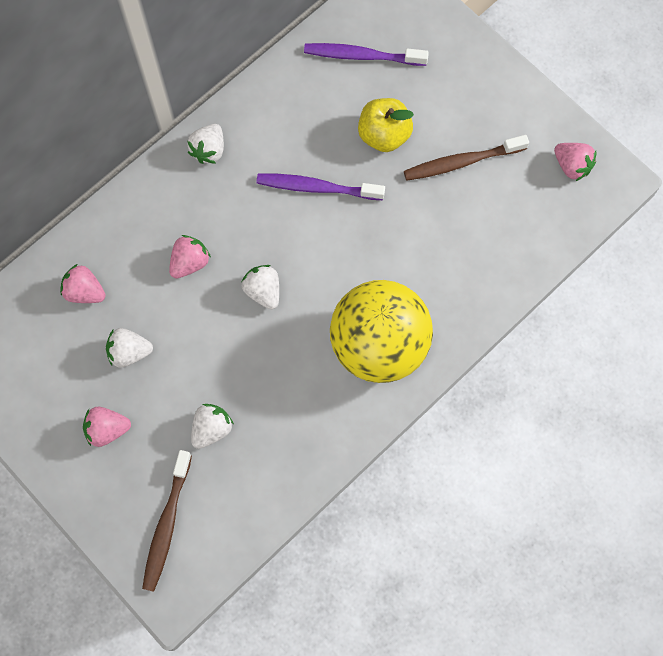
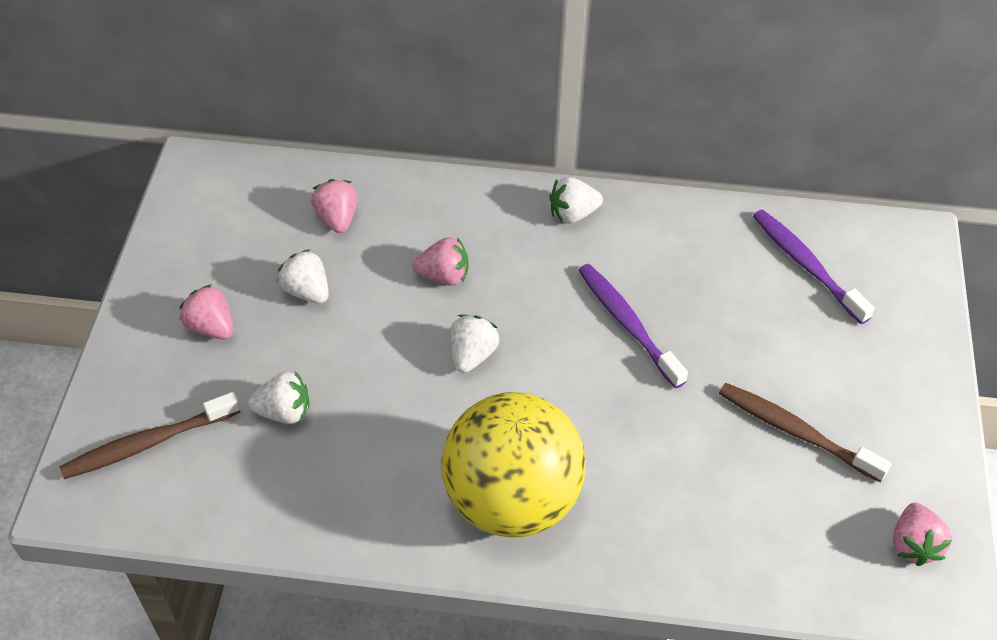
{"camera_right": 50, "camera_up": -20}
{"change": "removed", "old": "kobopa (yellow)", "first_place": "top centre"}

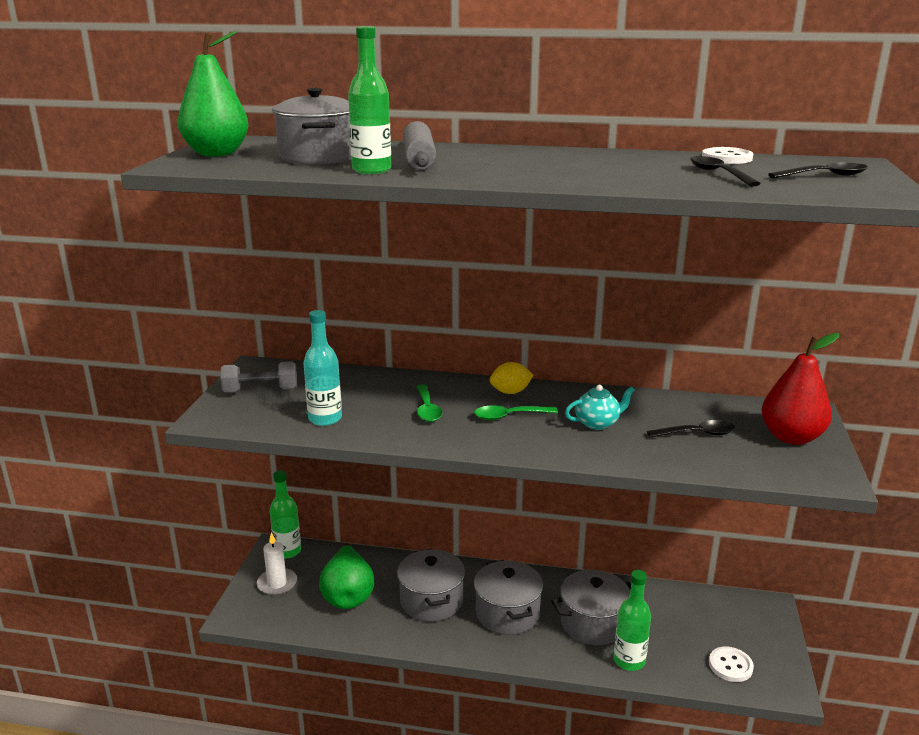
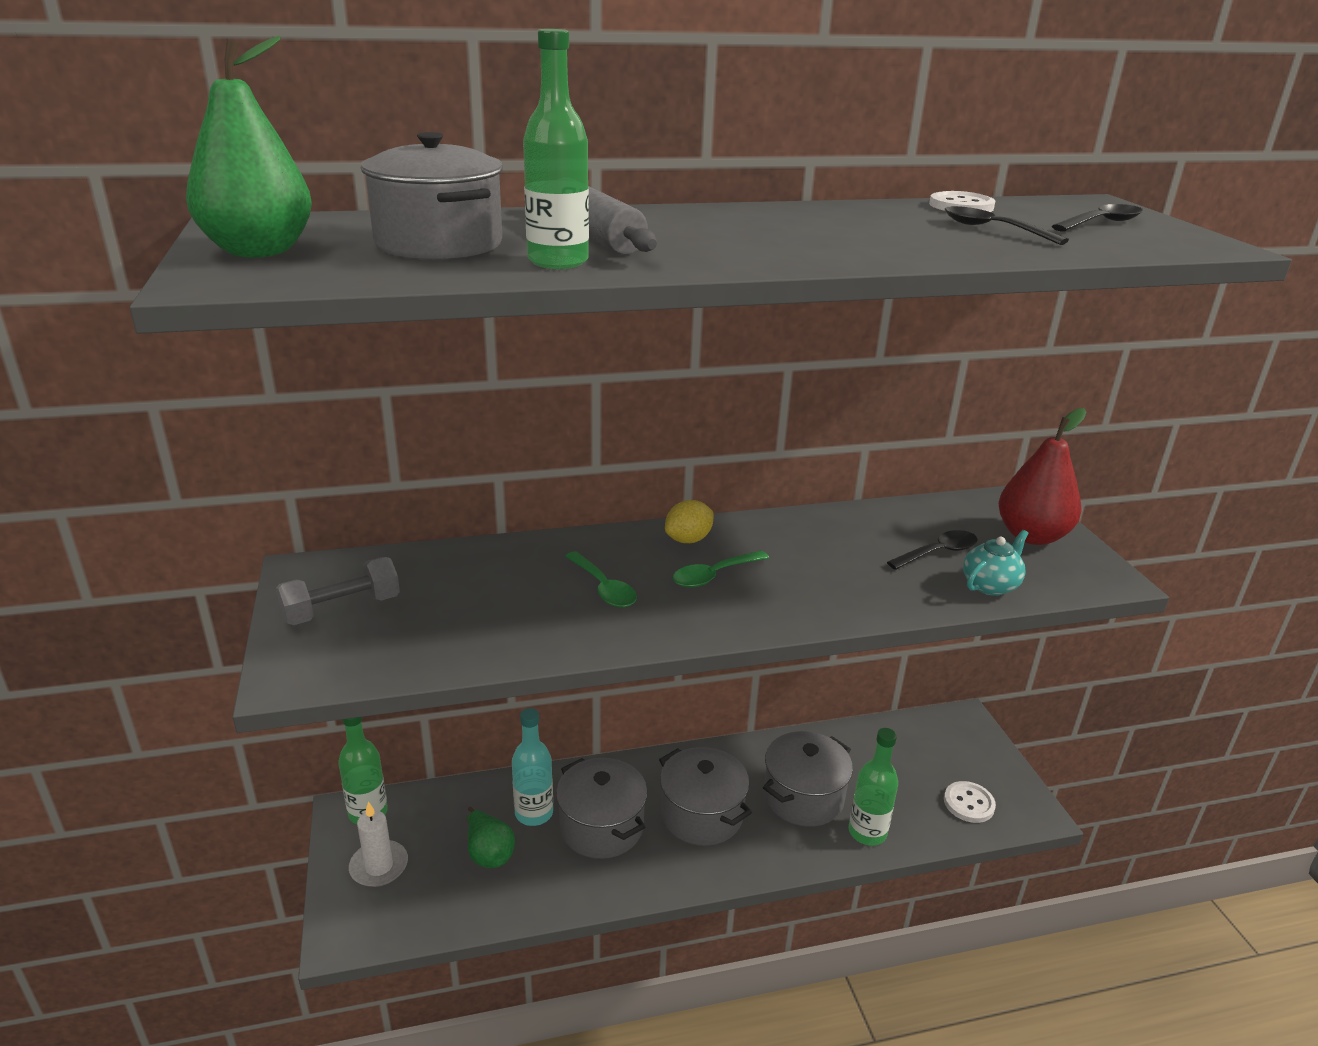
{"camera_right": -25, "camera_up": 5}
{"change": "moved", "old": "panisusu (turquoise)", "first_place": "centre", "second_place": "bottom centre"}
{"change": "moved", "old": "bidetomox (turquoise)", "first_place": "centre", "second_place": "middle right"}
{"change": "resized", "old": "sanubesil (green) (2nd from left)", "first_place": "bottom centre", "second_place": "bottom centre", "factor": 0.63}

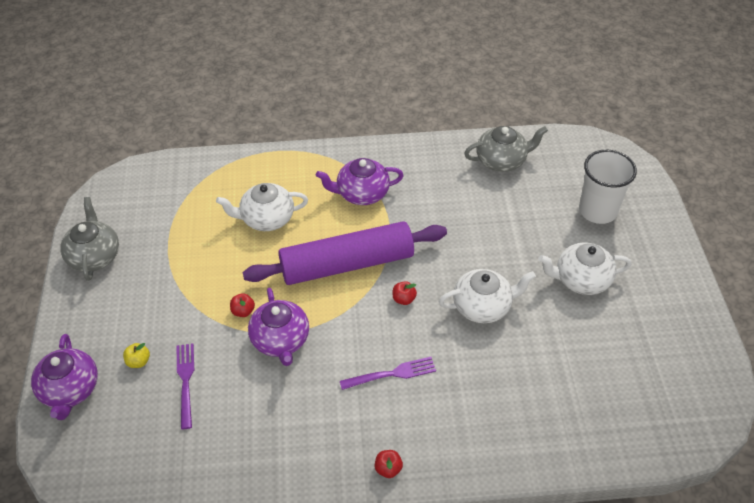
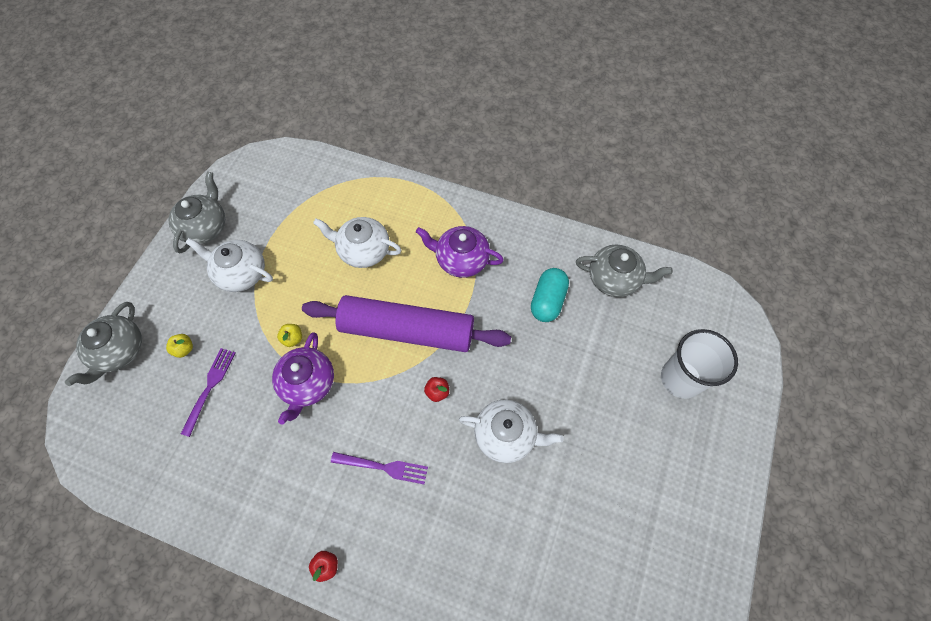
{"camera_right": 25, "camera_up": 15}
{"change": "added", "new": "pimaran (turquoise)", "second_place": "centre"}
{"change": "moved", "old": "bidetomox (white) (3rd from left in the first image)", "new": "bidetomox (white) (1st from left)", "first_place": "middle right", "second_place": "middle left"}
{"change": "recoloured", "old": "bidetomox (purple) (1st from left)", "new": "bidetomox (grey) (1st from left)", "first_place": "bottom left", "second_place": "middle left"}
{"change": "recoloured", "old": "kobopa (red) (1st from left)", "new": "kobopa (yellow) (2nd from left)", "first_place": "middle left", "second_place": "middle left"}

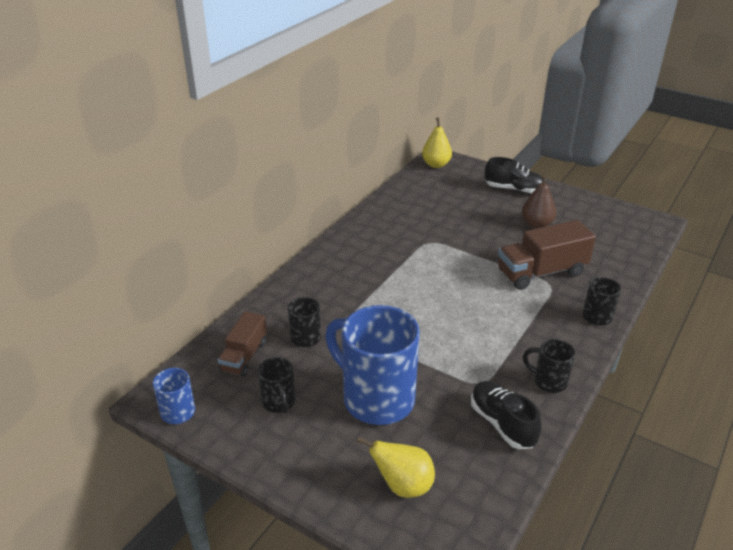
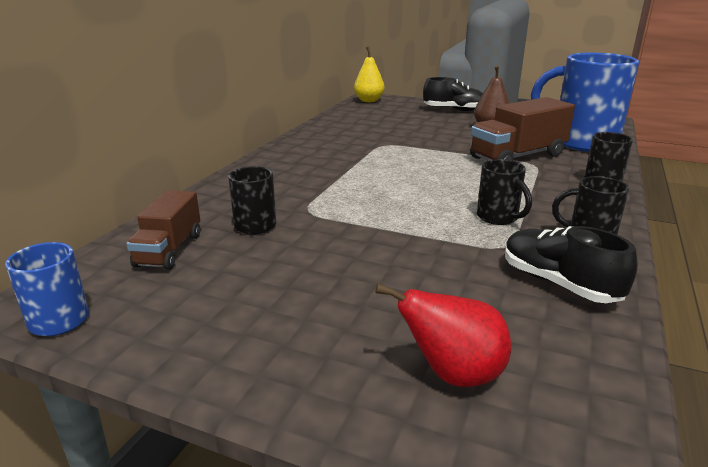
{"camera_right": -10, "camera_up": -10}
{"change": "moved", "old": "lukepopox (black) (1st from left in the first image)", "new": "lukepopox (black) (2nd from left)", "first_place": "bottom centre", "second_place": "middle right"}
{"change": "moved", "old": "lukepopox (blue) (2nd from left)", "first_place": "centre", "second_place": "top right"}
{"change": "recoloured", "old": "sanubesil (yellow) (1st from left)", "new": "sanubesil (red)", "first_place": "bottom centre", "second_place": "bottom centre"}

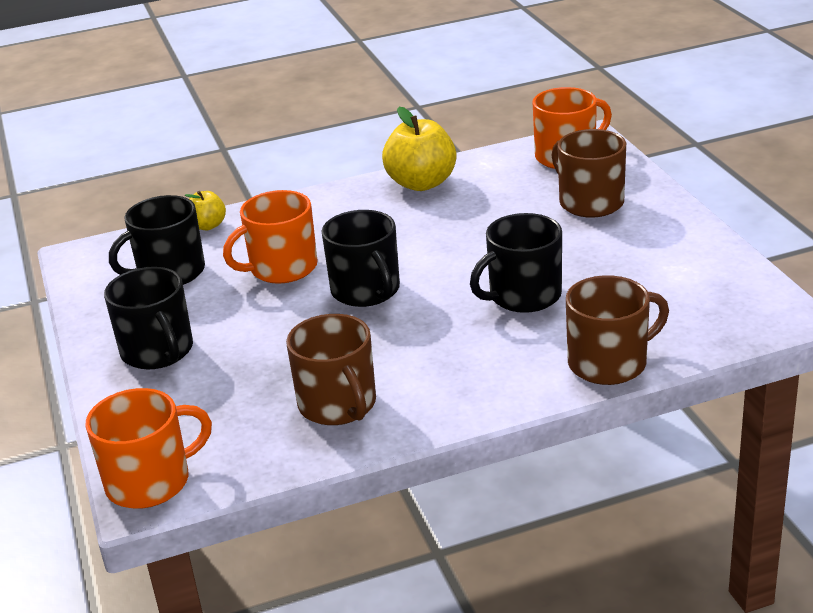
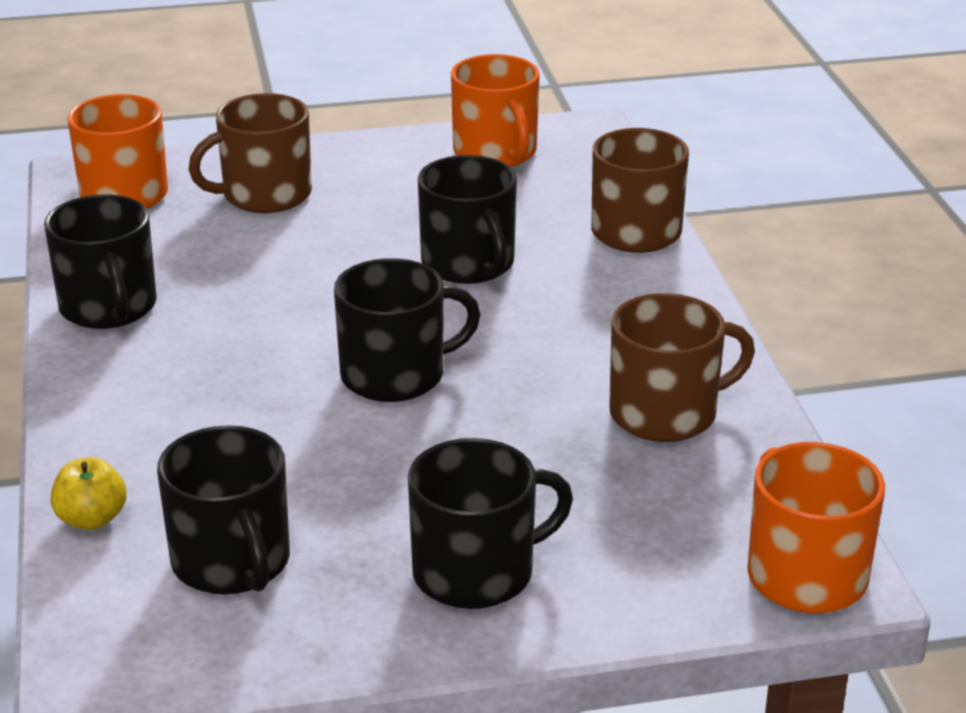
{"camera_right": -85, "camera_up": 0}
{"change": "moved", "old": "lukepopox (orange) (2nd from left)", "first_place": "middle left", "second_place": "top centre"}
{"change": "replaced", "old": "kobopa (yellow) (2nd from left)", "new": "lukepopox (black) (1st from left)", "first_place": "top centre", "second_place": "middle left"}

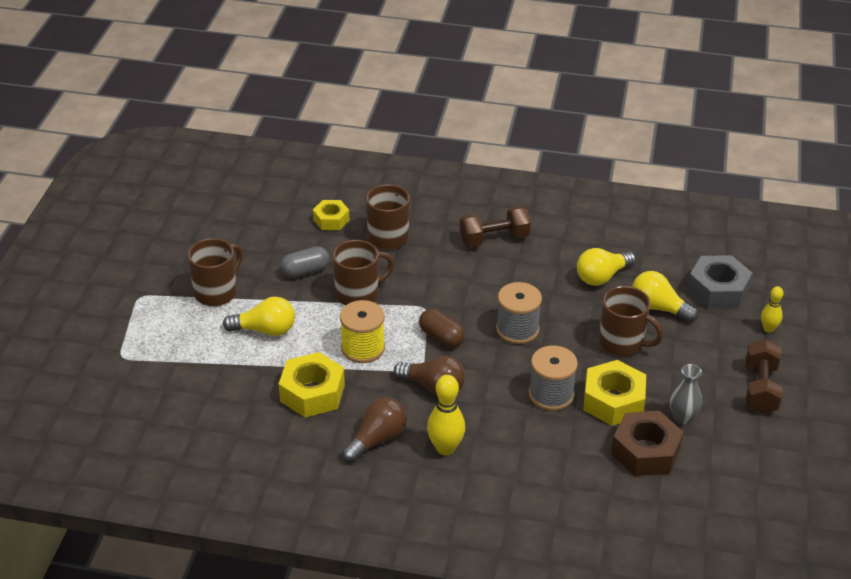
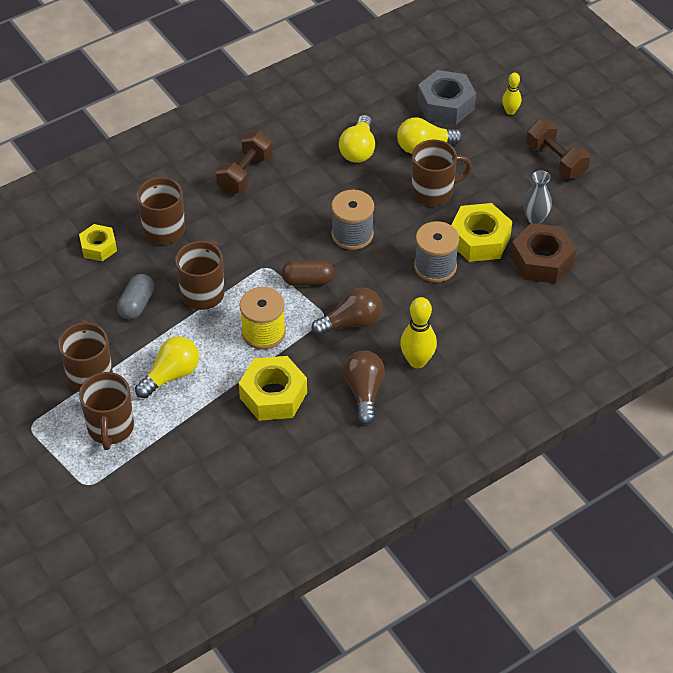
{"camera_right": -45, "camera_up": 10}
{"change": "added", "new": "lukepopox (brown) (2nd from left)", "second_place": "middle left"}

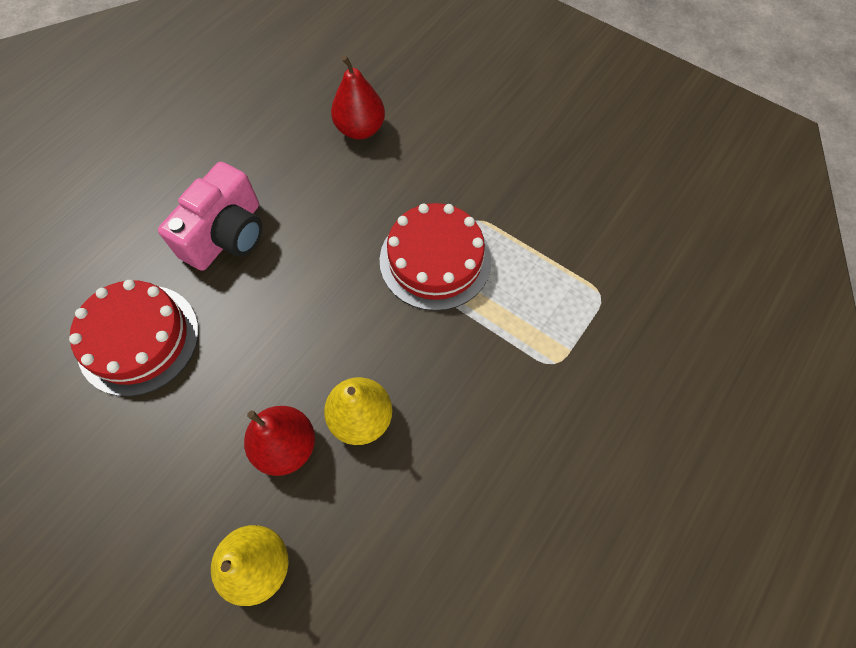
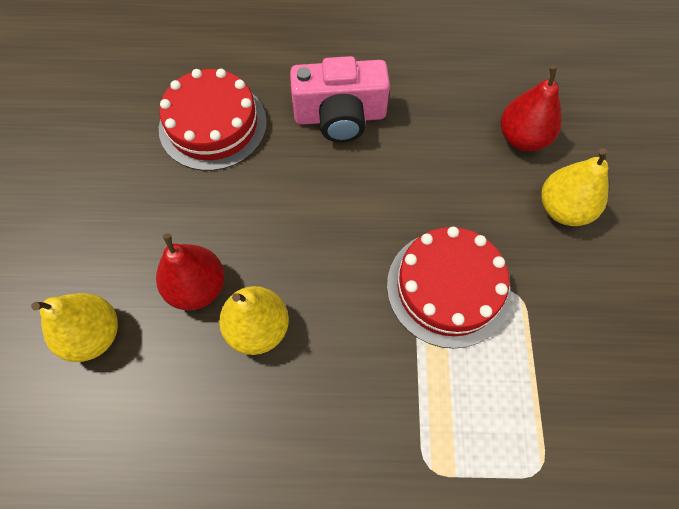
{"camera_right": 55, "camera_up": 0}
{"change": "added", "new": "sanubesil (yellow) (3rd from left)", "second_place": "middle right"}

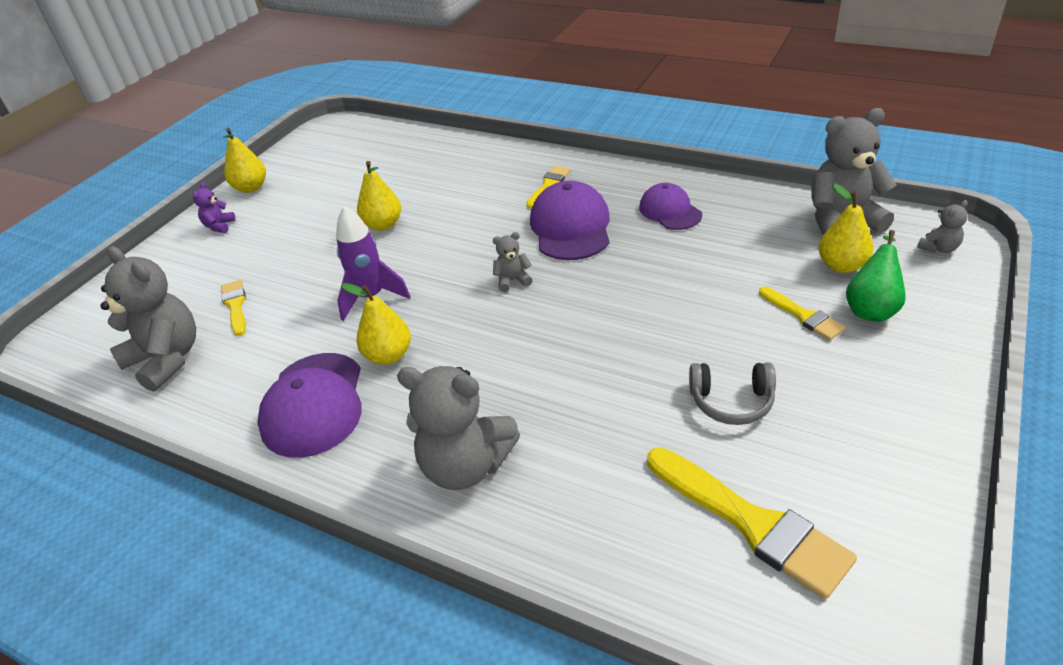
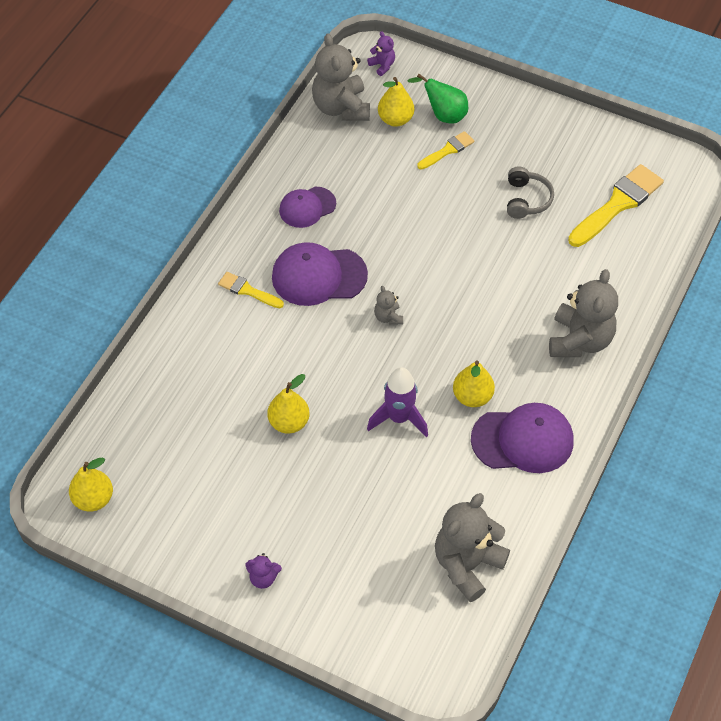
{"camera_right": -95, "camera_up": 15}
{"change": "removed", "old": "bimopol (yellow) (1st from left)", "first_place": "middle left"}
{"change": "moved", "old": "sanubesil (yellow) (1st from left)", "first_place": "top left", "second_place": "bottom left"}
{"change": "recoloured", "old": "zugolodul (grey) (5th from left)", "new": "zugolodul (purple) (2nd from left)", "first_place": "middle right", "second_place": "top centre"}

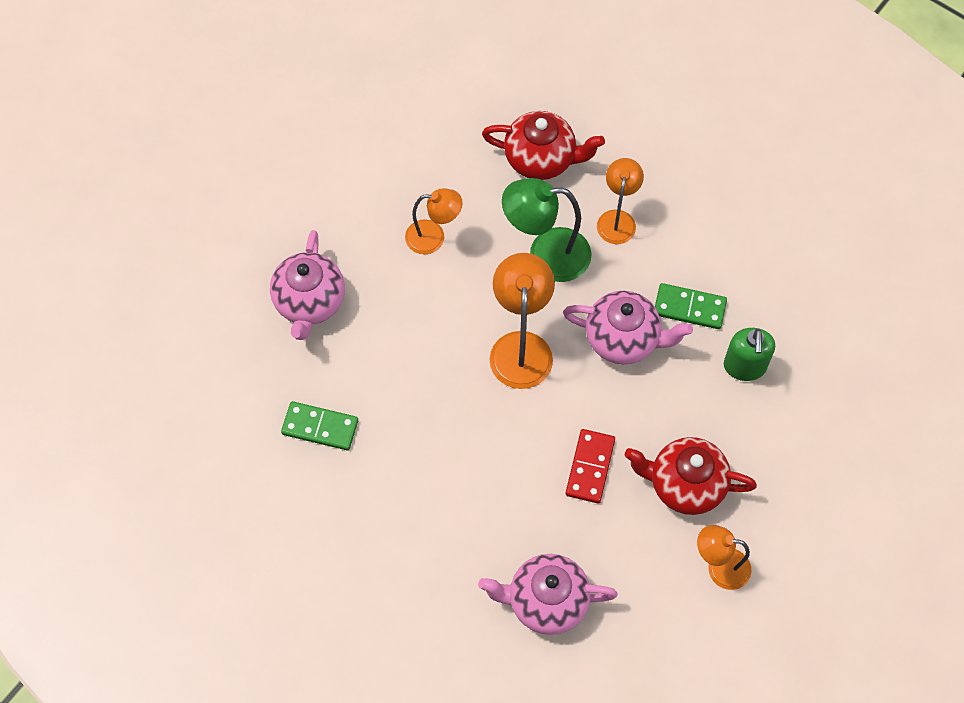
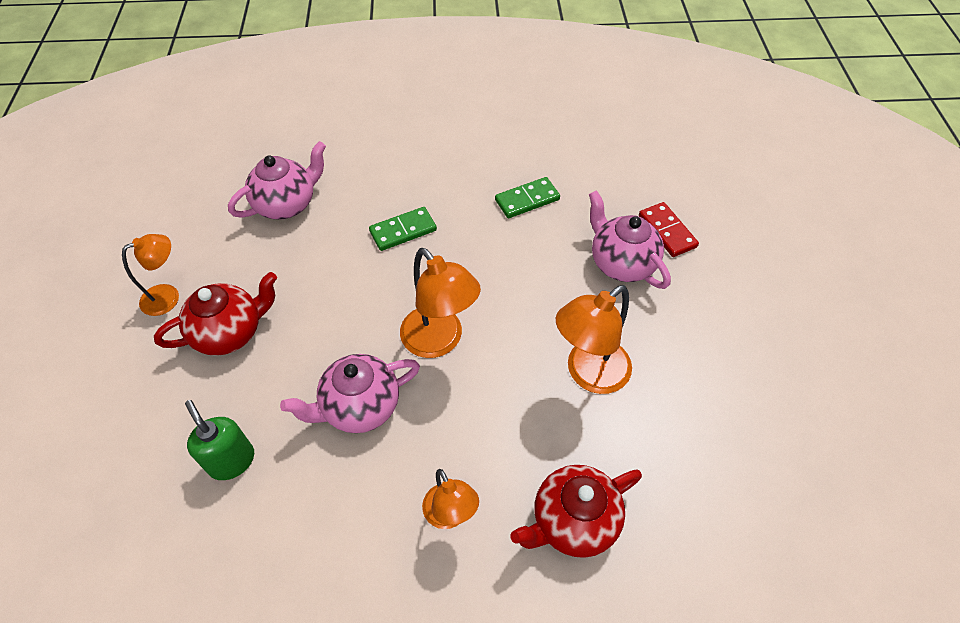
{"camera_right": 140, "camera_up": -10}
{"change": "removed", "old": "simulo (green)", "first_place": "top centre"}
{"change": "moved", "old": "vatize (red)", "first_place": "centre", "second_place": "middle right"}
{"change": "moved", "old": "vatize (green) (2nd from left in the first image)", "new": "vatize (green) (1st from left)", "first_place": "middle right", "second_place": "centre"}
{"change": "resized", "old": "simulo (orange) (1st from left in the first image)", "first_place": "top centre", "second_place": "centre", "factor": 1.56}

